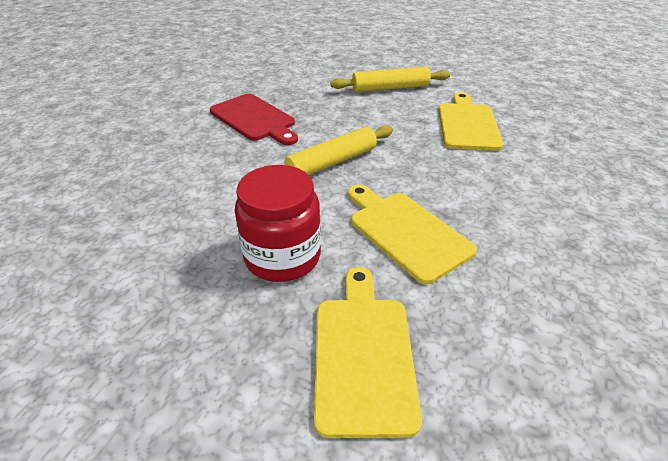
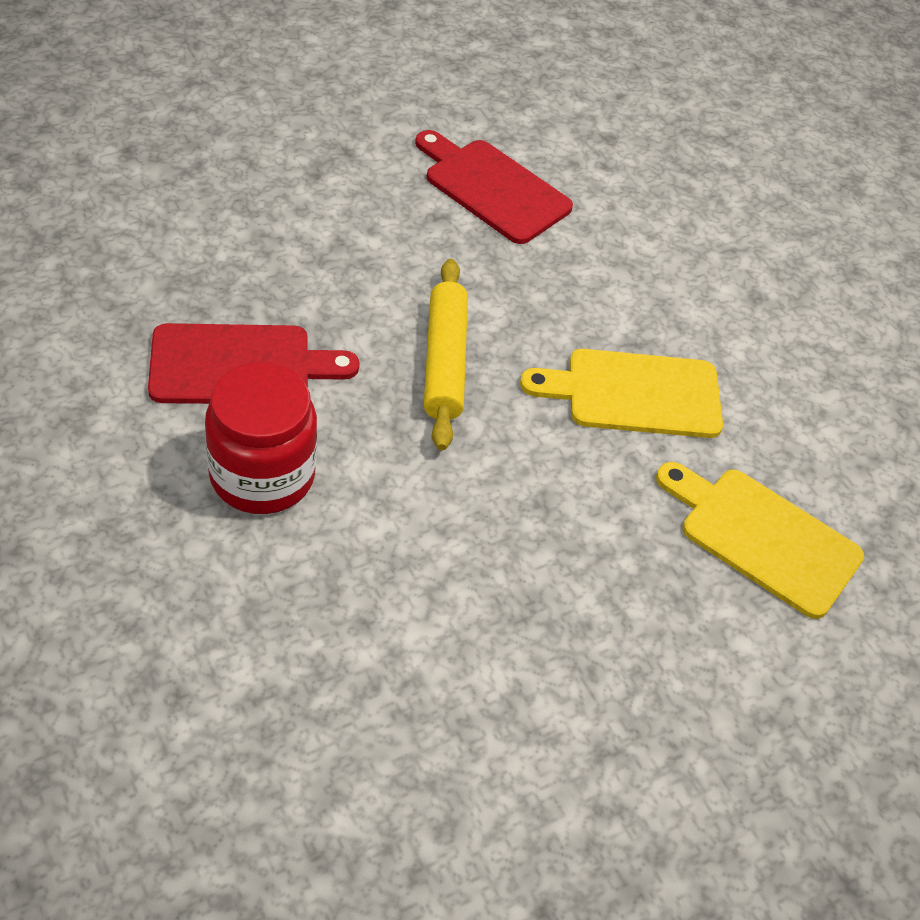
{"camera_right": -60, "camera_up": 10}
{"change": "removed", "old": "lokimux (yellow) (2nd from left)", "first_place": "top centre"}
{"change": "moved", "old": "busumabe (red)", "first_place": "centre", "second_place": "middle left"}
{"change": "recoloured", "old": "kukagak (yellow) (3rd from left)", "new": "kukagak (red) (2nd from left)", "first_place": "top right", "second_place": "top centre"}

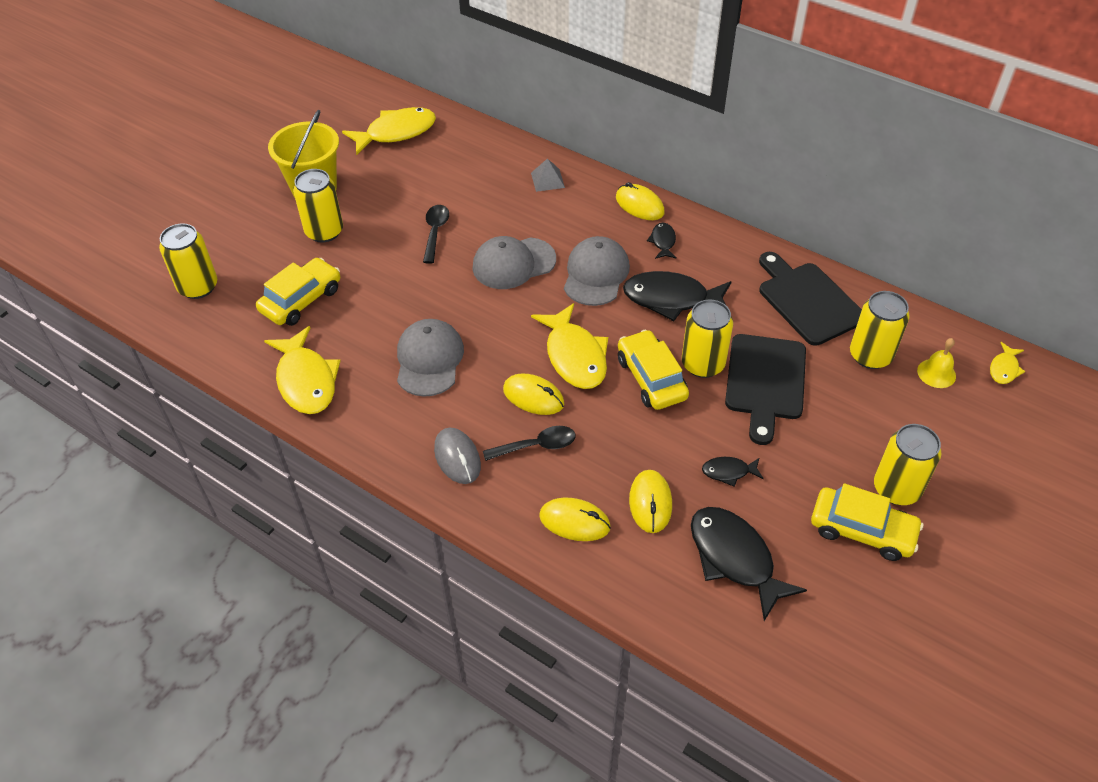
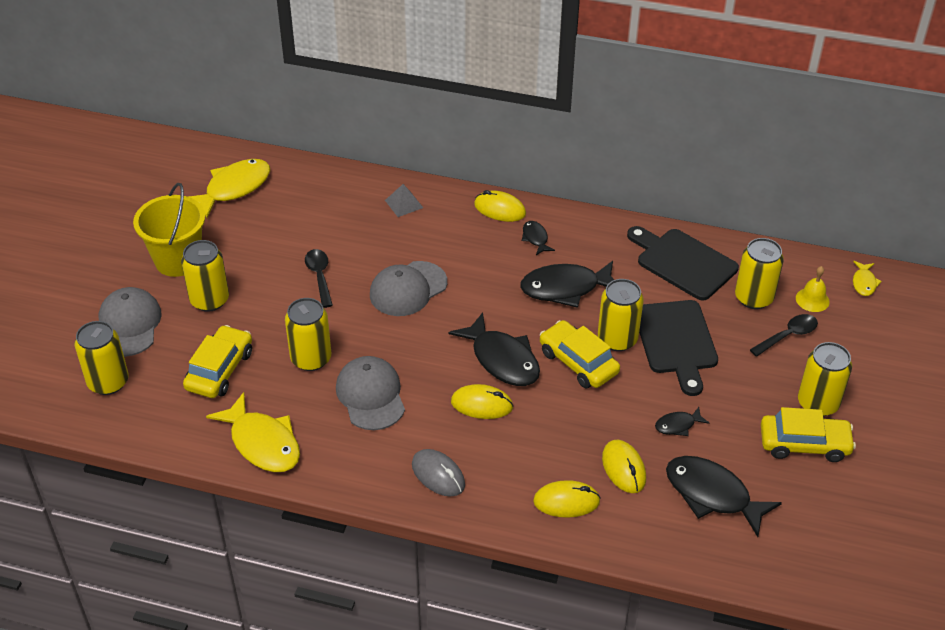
{"camera_right": -20, "camera_up": -5}
{"change": "added", "new": "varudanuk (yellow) (3rd from left)", "second_place": "middle left"}
{"change": "moved", "old": "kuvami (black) (2nd from left)", "first_place": "centre", "second_place": "middle right"}
{"change": "moved", "old": "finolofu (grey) (3rd from left in the first image)", "new": "finolofu (grey) (1st from left)", "first_place": "centre", "second_place": "middle left"}
{"change": "recoloured", "old": "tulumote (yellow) (3rd from left)", "new": "tulumote (black) (1st from left)", "first_place": "centre", "second_place": "centre"}

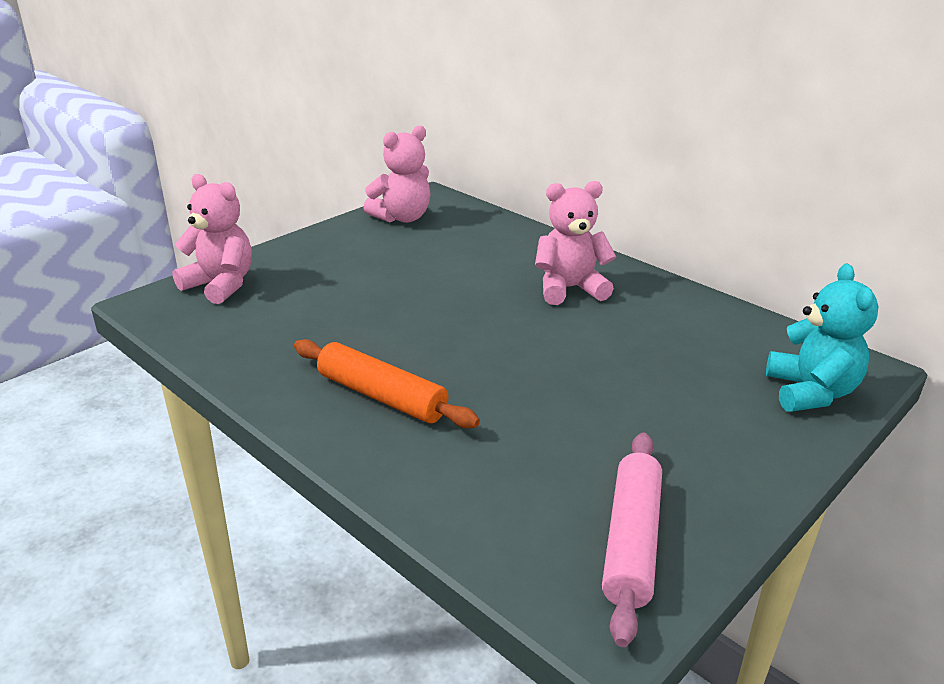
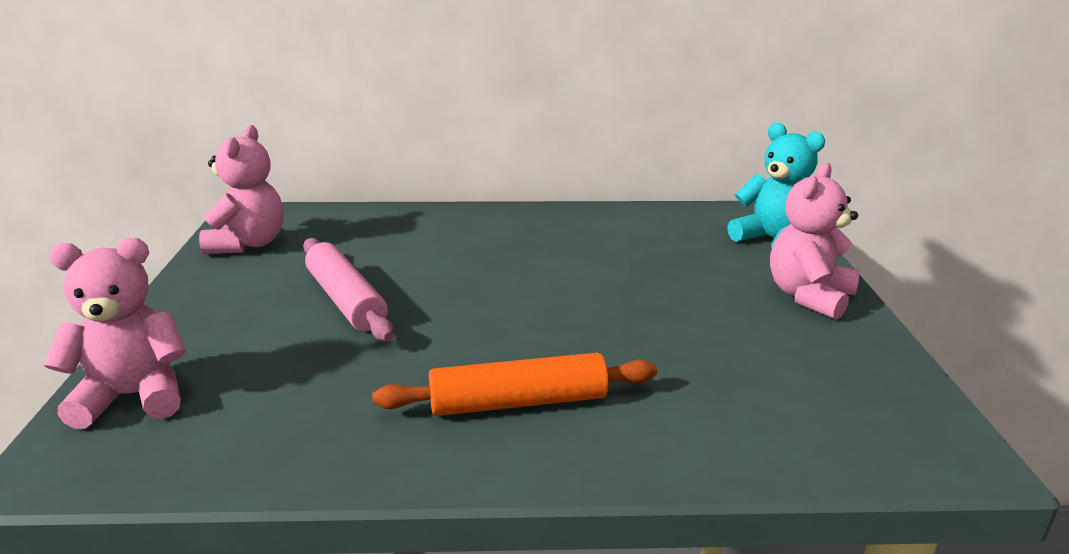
{"camera_right": -45, "camera_up": -5}
{"change": "moved", "old": "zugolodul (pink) (3rd from left)", "first_place": "centre", "second_place": "middle right"}
{"change": "moved", "old": "lokimux (pink)", "first_place": "bottom right", "second_place": "middle left"}

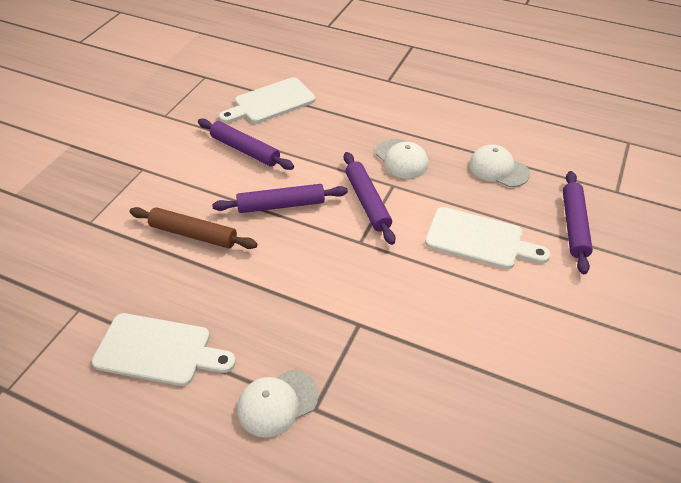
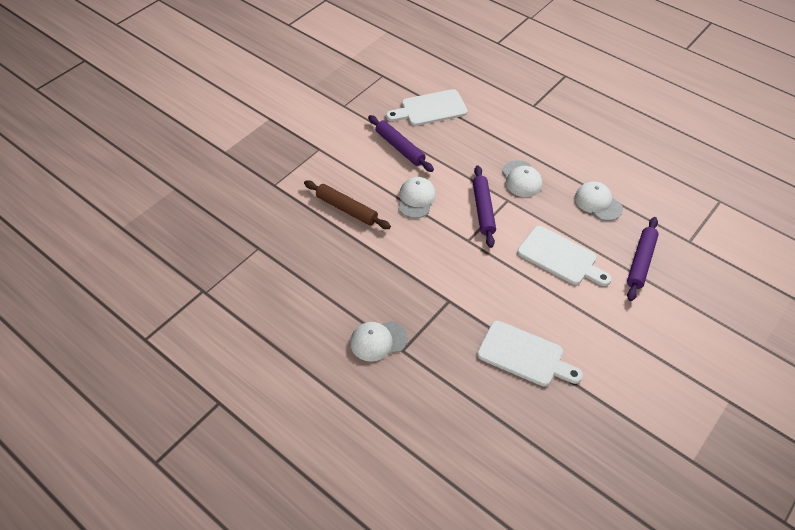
{"camera_right": 15, "camera_up": 5}
{"change": "moved", "old": "kukagak (white) (1st from left in the first image)", "new": "kukagak (white) (2nd from left)", "first_place": "bottom left", "second_place": "middle right"}
{"change": "replaced", "old": "lokimux (purple) (2nd from left)", "new": "finolofu (white) (2nd from left)", "first_place": "centre", "second_place": "centre"}

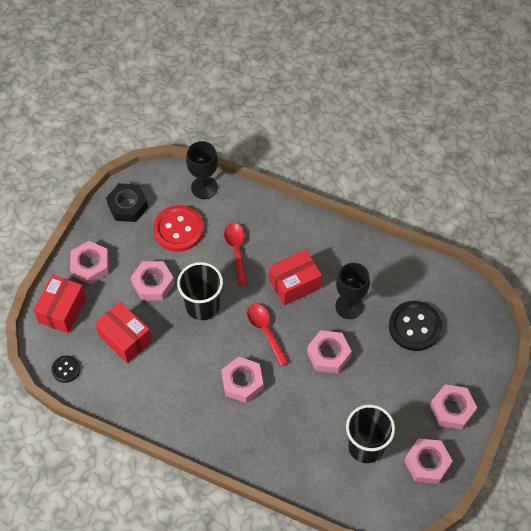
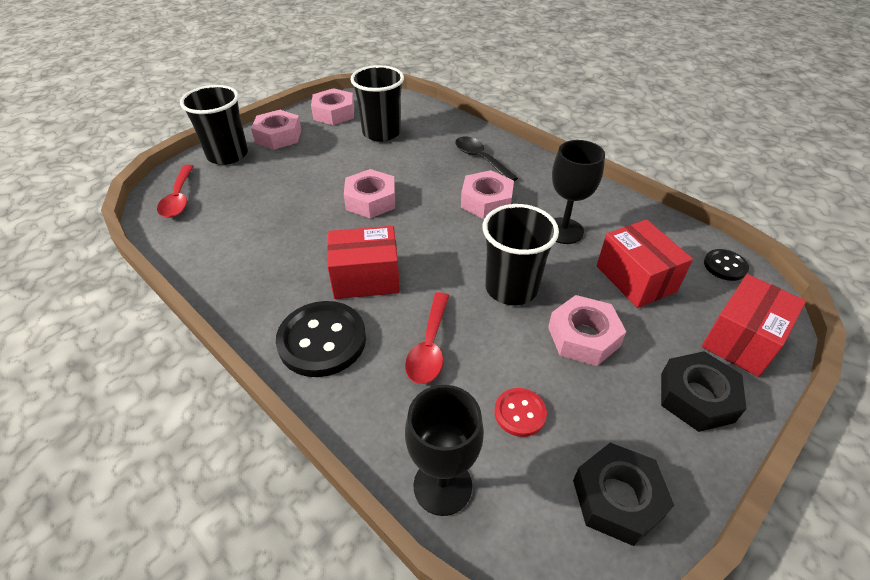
{"camera_right": -160, "camera_up": -15}
{"change": "added", "new": "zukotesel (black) (1st from left)", "second_place": "top left"}
{"change": "added", "new": "kuvami (black)", "second_place": "top centre"}
{"change": "moved", "old": "kuvami (red) (2nd from left in the first image)", "new": "kuvami (red) (1st from left)", "first_place": "centre", "second_place": "top left"}
{"change": "moved", "old": "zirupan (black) (2nd from left)", "first_place": "centre", "second_place": "top centre"}
{"change": "moved", "old": "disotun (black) (2nd from left in the first image)", "new": "disotun (black) (1st from left)", "first_place": "middle right", "second_place": "centre"}
{"change": "recoloured", "old": "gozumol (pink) (1st from left)", "new": "gozumol (black) (2nd from left)", "first_place": "middle left", "second_place": "bottom right"}
{"change": "resized", "old": "disotun (red)", "first_place": "centre", "second_place": "bottom centre", "factor": 0.53}

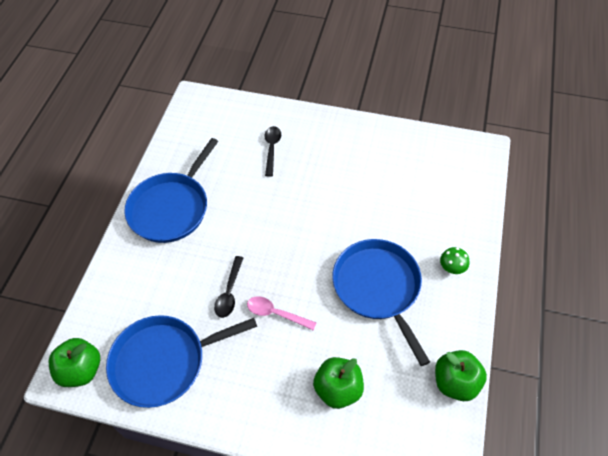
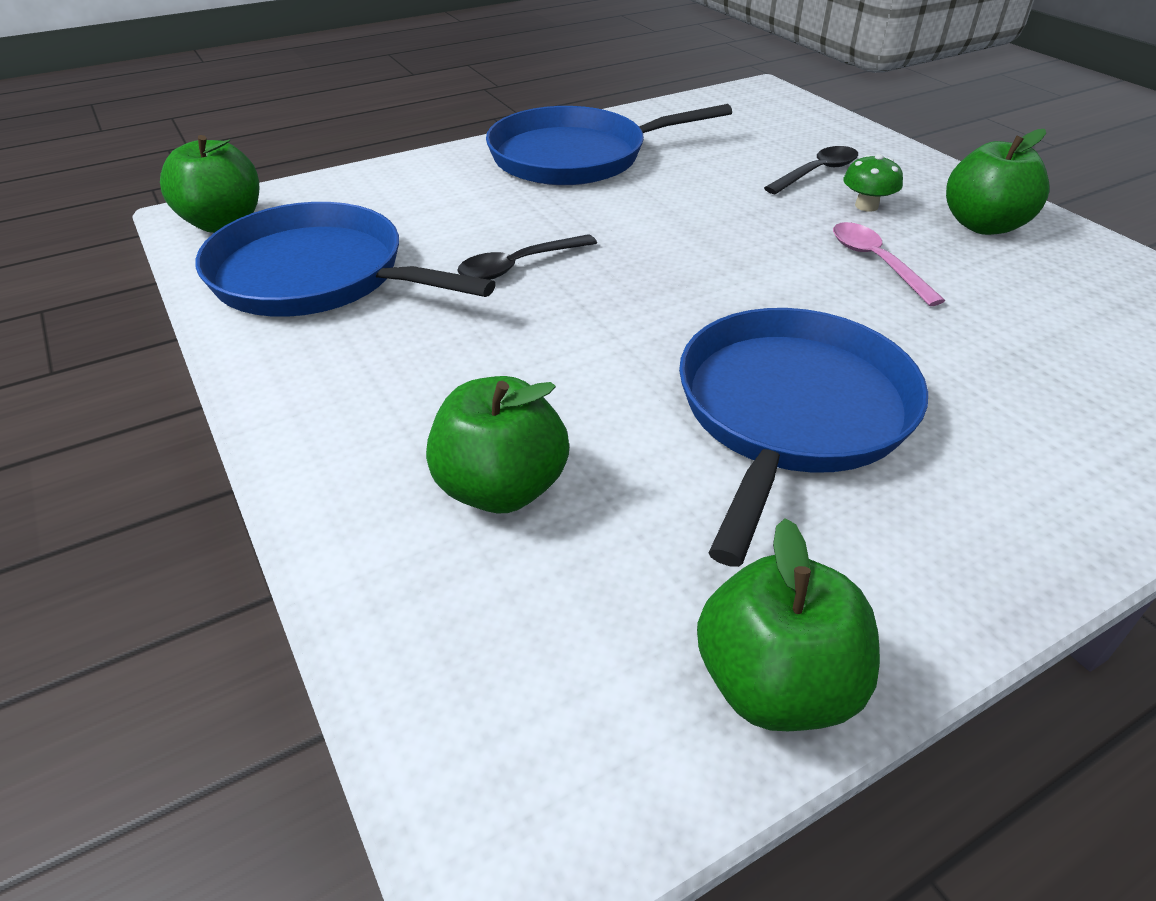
{"camera_right": 45, "camera_up": -15}
{"change": "added", "new": "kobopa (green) (4th from left)", "second_place": "top right"}
{"change": "moved", "old": "kuvami (pink)", "first_place": "bottom centre", "second_place": "top right"}
{"change": "moved", "old": "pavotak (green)", "first_place": "middle right", "second_place": "top right"}

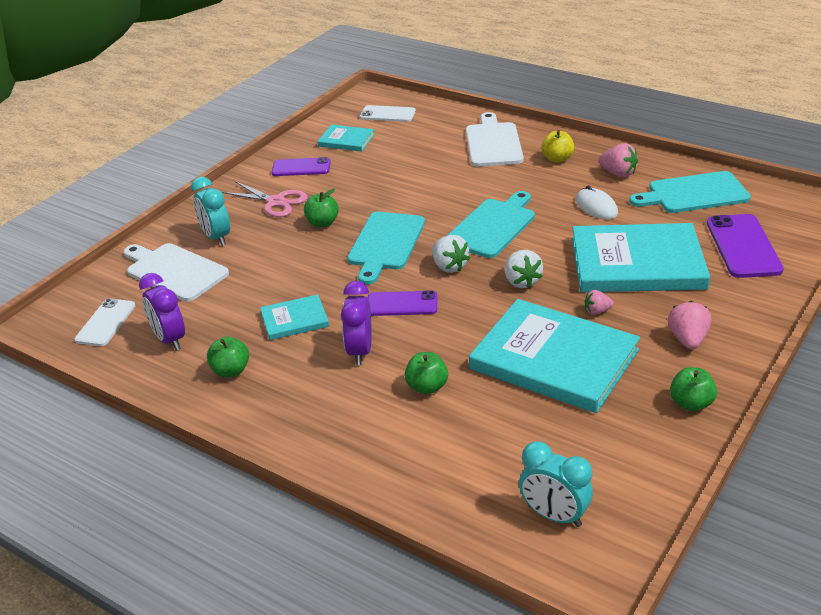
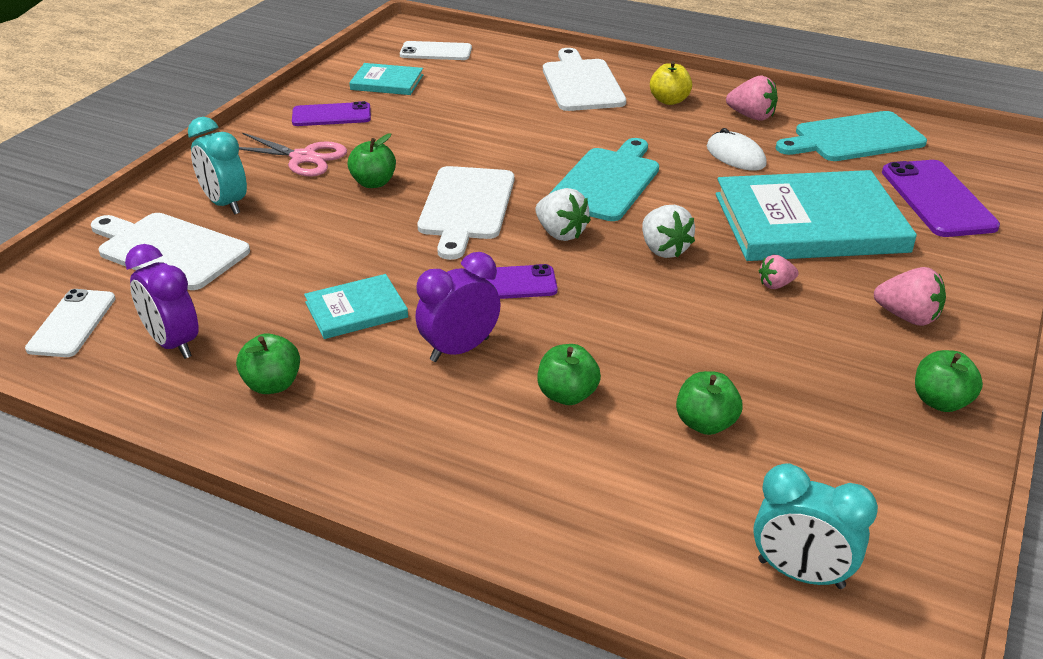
{"camera_right": -10, "camera_up": 0}
{"change": "removed", "old": "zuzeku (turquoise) (3rd from left)", "first_place": "middle right"}
{"change": "added", "new": "kobopa (green) (4th from left)", "second_place": "middle right"}
{"change": "recoloured", "old": "kukagak (turquoise) (1st from left)", "new": "kukagak (white) (2nd from left)", "first_place": "centre", "second_place": "top centre"}
{"change": "turned", "old": "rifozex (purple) (2nd from left)", "first_place": "centre", "second_place": "centre", "degrees": 60}
{"change": "turned", "old": "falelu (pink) (3rd from left)", "first_place": "middle right", "second_place": "middle right", "degrees": 120}

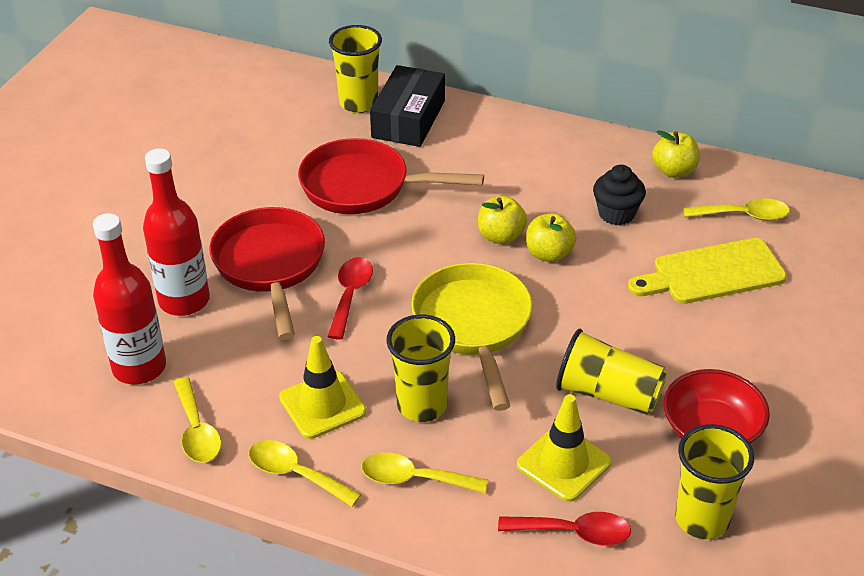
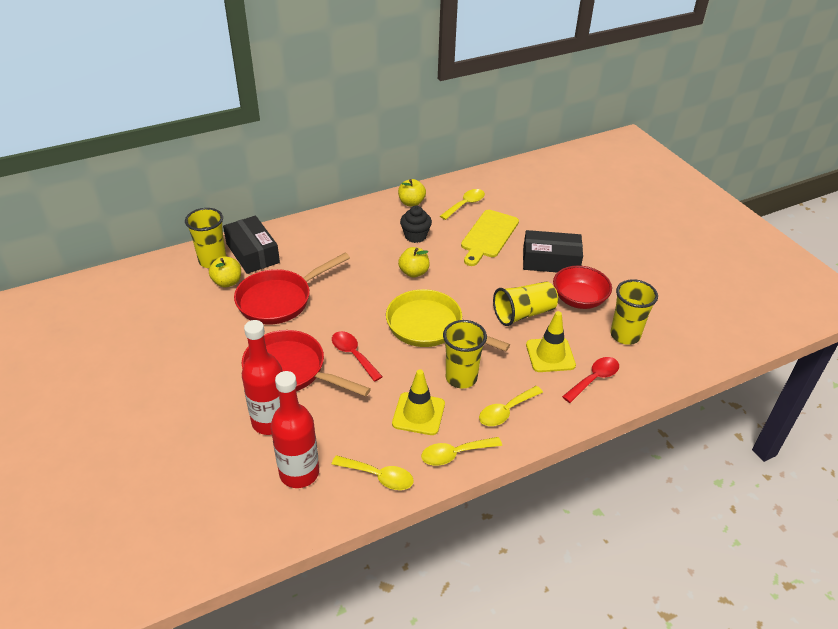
{"camera_right": -50, "camera_up": 0}
{"change": "added", "new": "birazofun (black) (2nd from left)", "second_place": "centre"}
{"change": "moved", "old": "kobopa (yellow) (1st from left)", "first_place": "centre", "second_place": "middle left"}

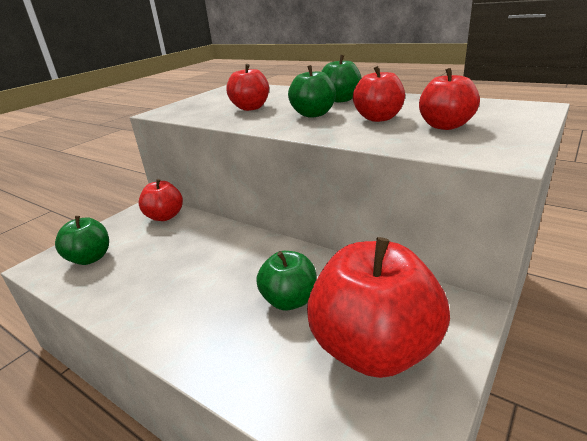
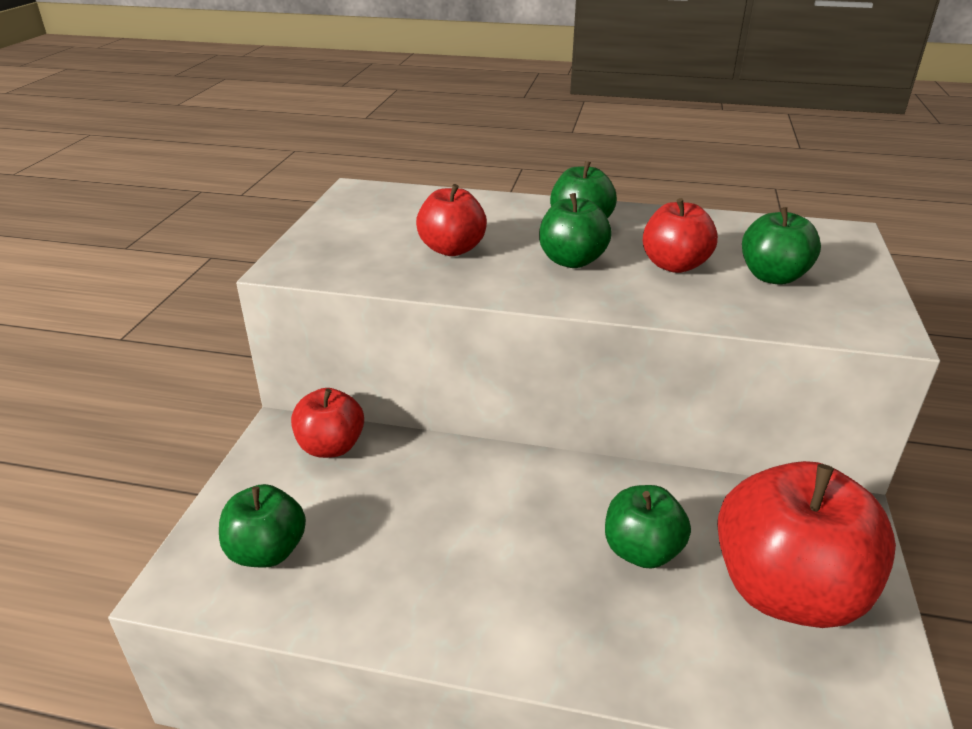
{"camera_right": -25, "camera_up": 5}
{"change": "recoloured", "old": "kobopa (red) (5th from left)", "new": "kobopa (green) (5th from left)", "first_place": "top right", "second_place": "middle right"}

